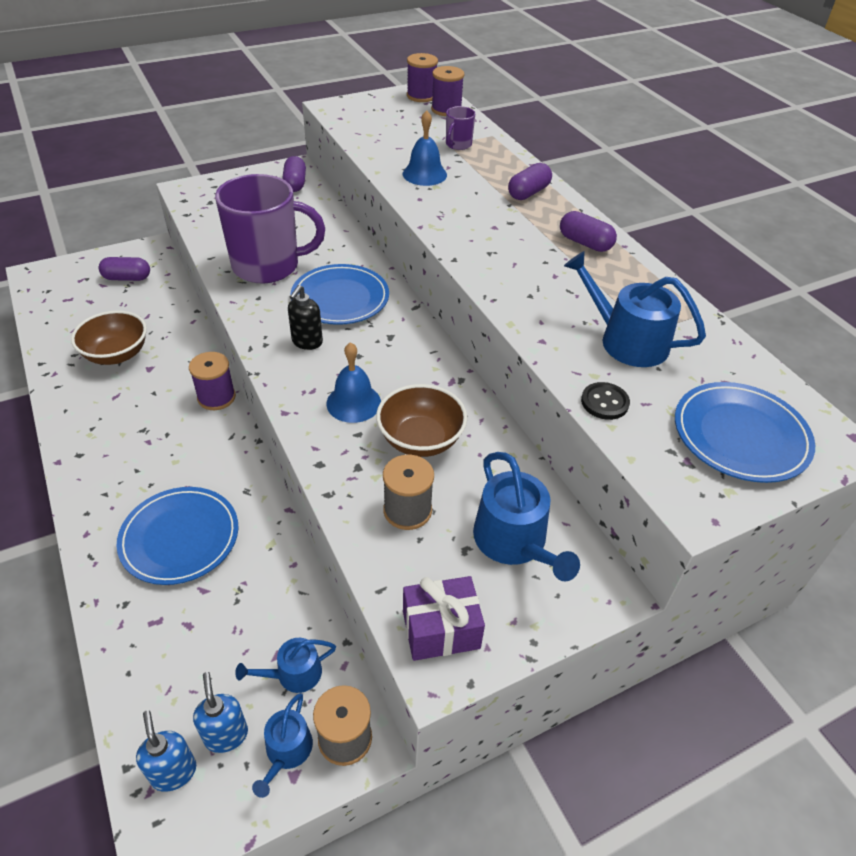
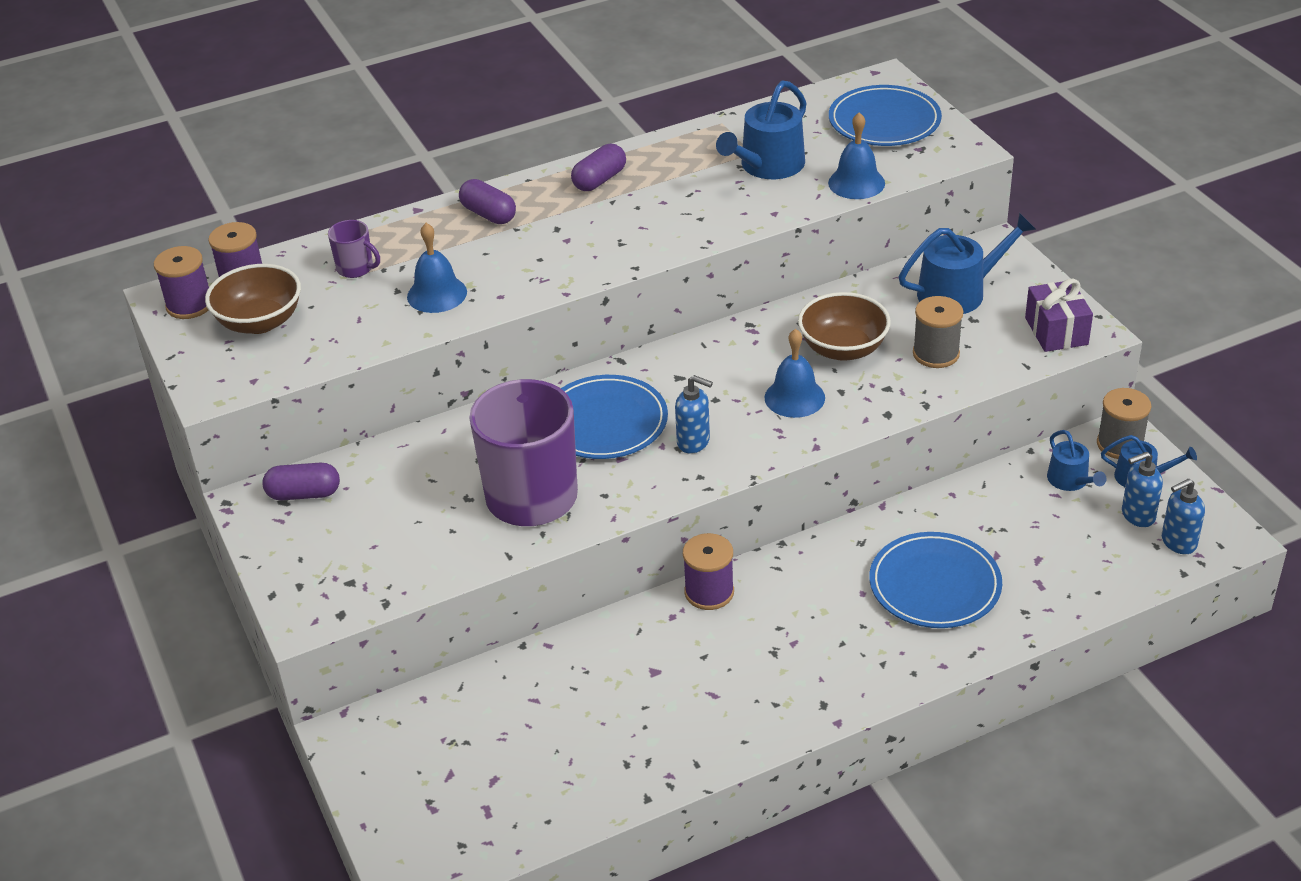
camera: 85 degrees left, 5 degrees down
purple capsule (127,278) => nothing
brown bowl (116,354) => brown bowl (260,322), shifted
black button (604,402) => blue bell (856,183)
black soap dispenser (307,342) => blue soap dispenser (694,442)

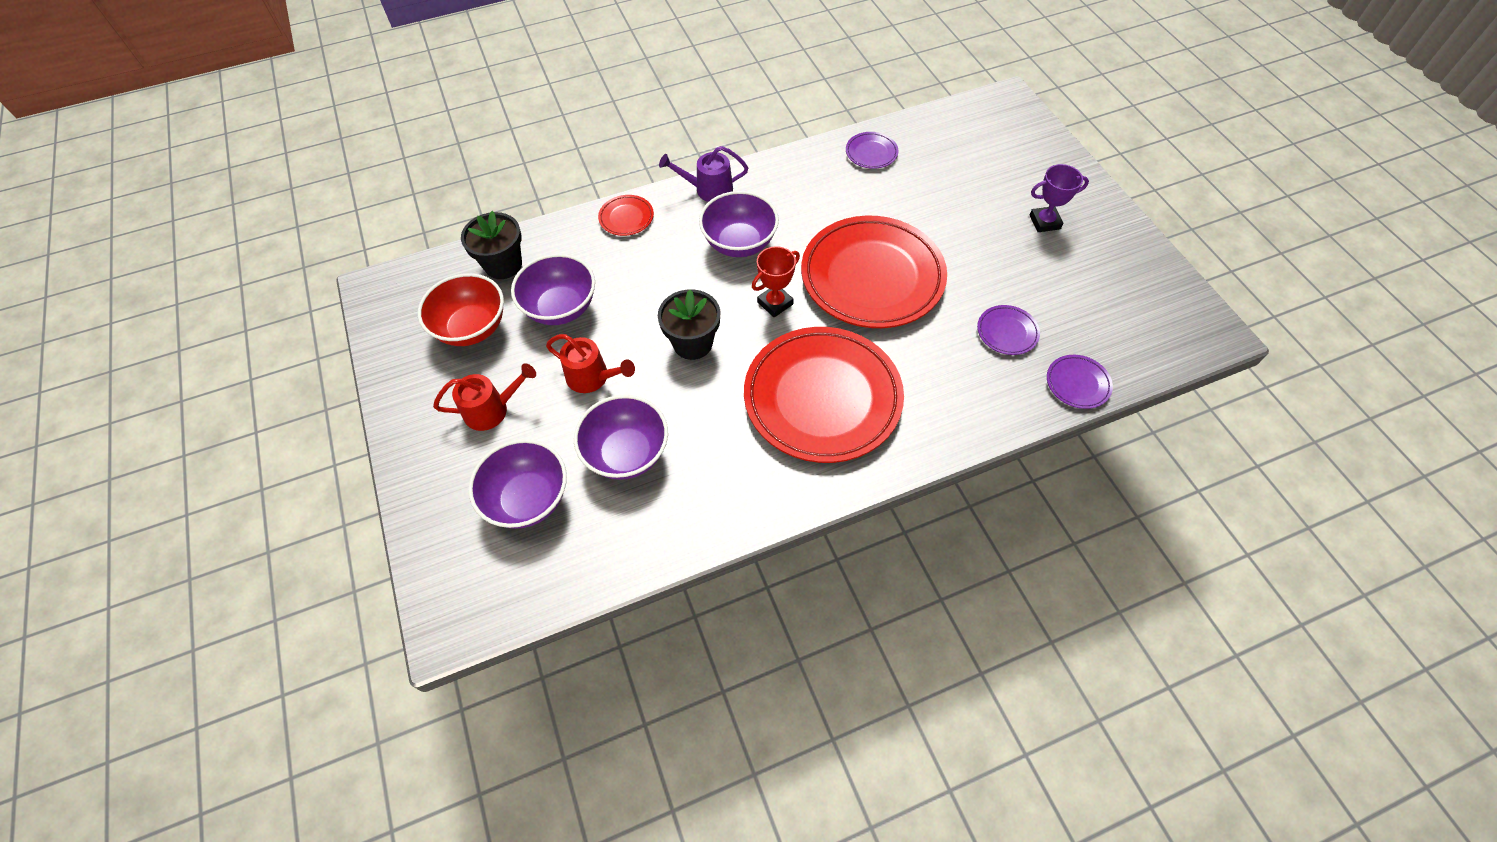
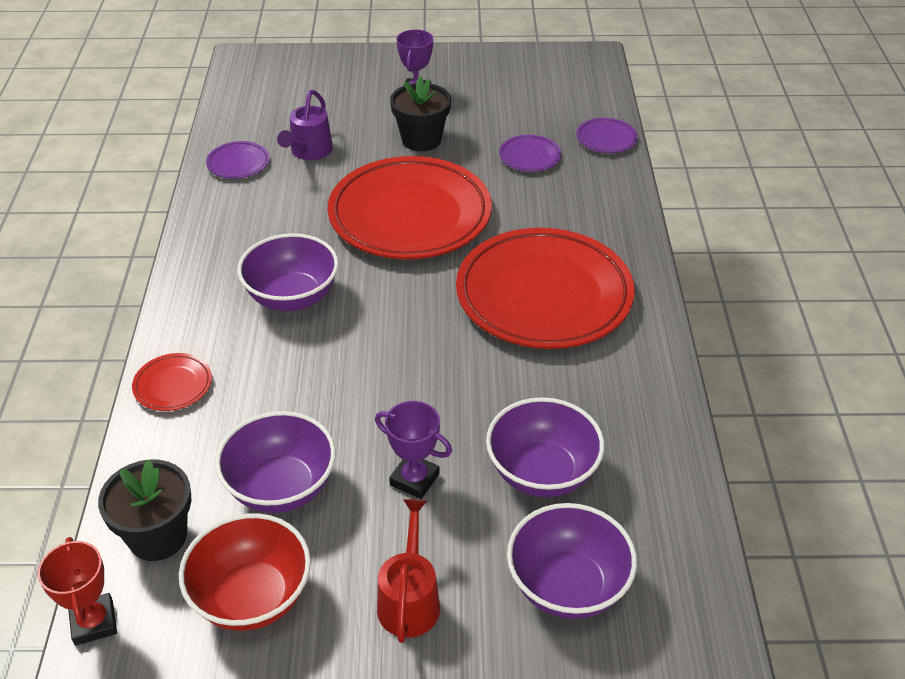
camera: 70 degrees left, 15 degrees down
black flower pot (692,343) => black flower pot (421,140), shifted
purple watering can (708,189) => purple watering can (309,152), shifted
red trophy (775,303) => red trophy (94,622), shifted
red watering can (593,378) => purple trophy (414,479)

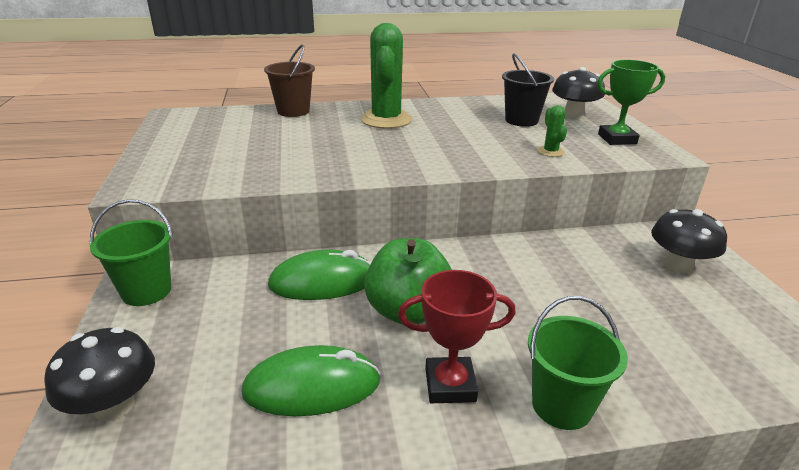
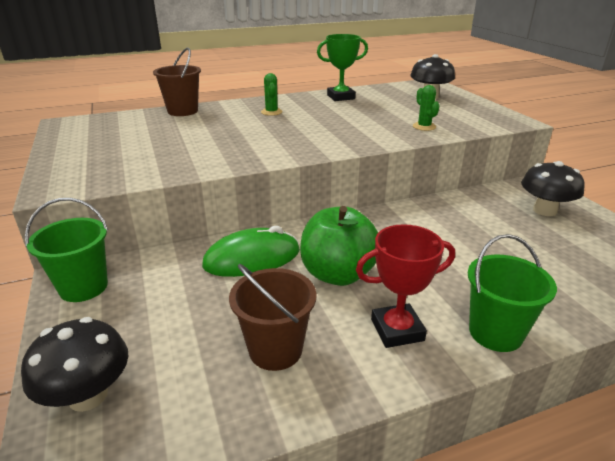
camera: 10 degrees left, 0 degrees up
black bucket (521,120) => nothing
green trophy (617,139) => green trophy (341,97), shifted
green mouse (312,387) => brown bucket (275,350)
green cactus (386,120) => green cactus (271,112), x0.46

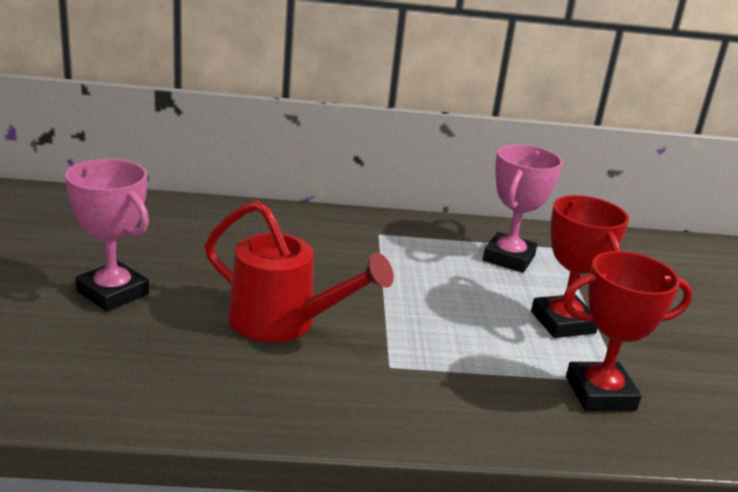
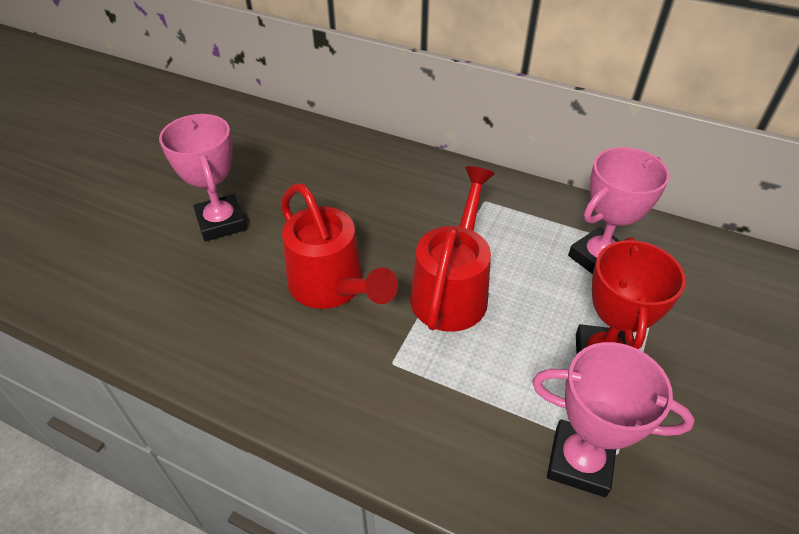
camera: 30 degrees right, 20 degrees up
nothing => red watering can (452,289)
red trophy (600,393) => pink trophy (580,461)

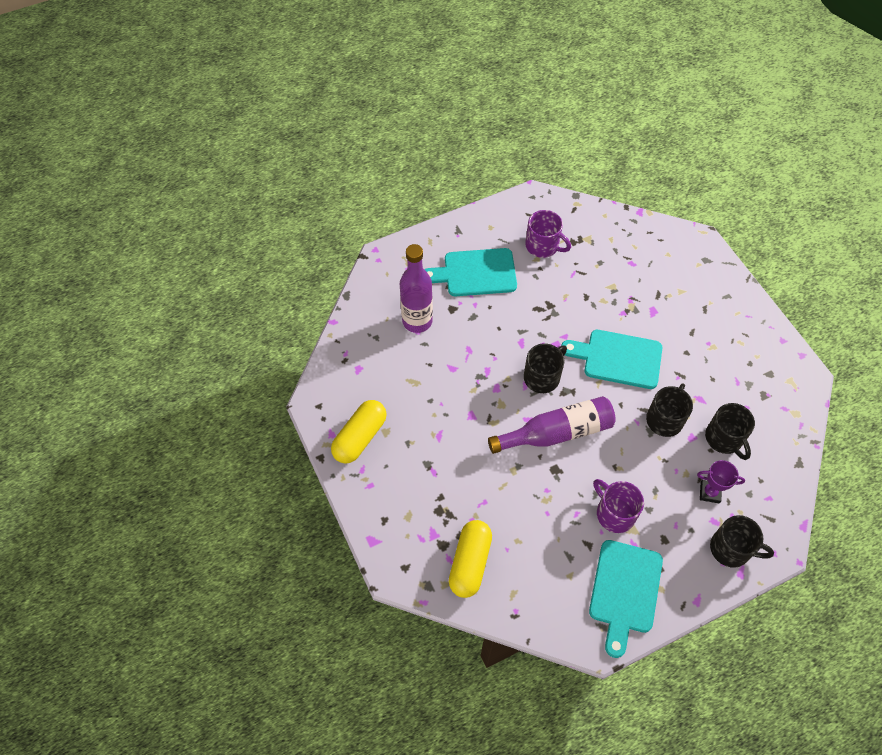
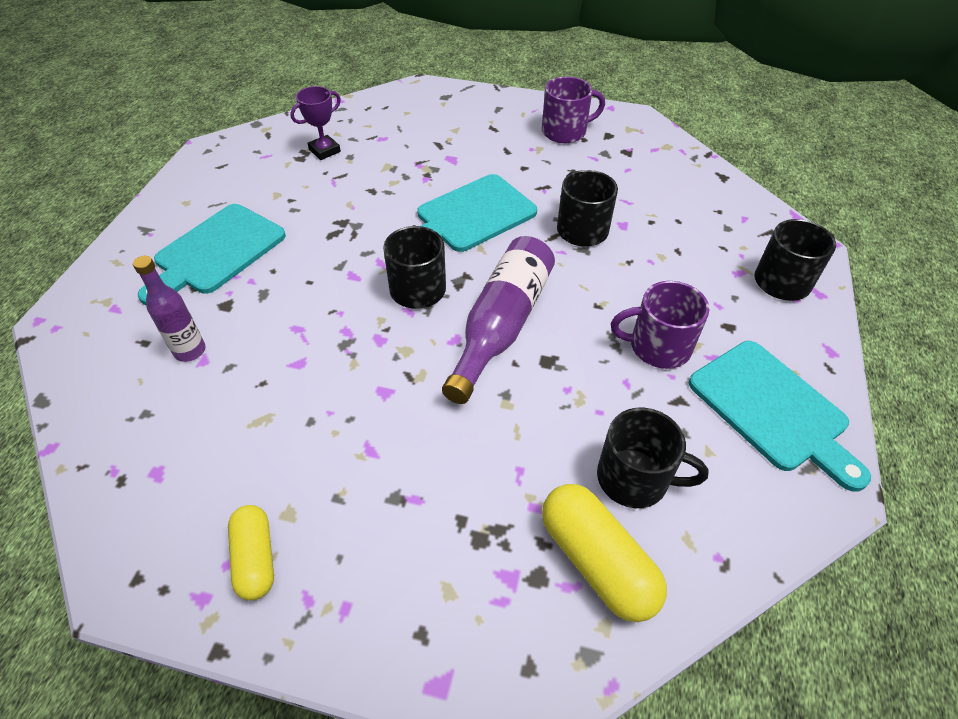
camera: 50 degrees left, 10 degrees down
purple mug (543,246) => purple mug (565,131), shifted
purple trophy (709,492) => purple trophy (324,151), shifted
black mug (724,438) => black mug (635,478), shifted
yellow capsule (360,437) => yellow capsule (255,558), x0.64
purple bottle (417,321) => purple bottle (190,351), x0.59

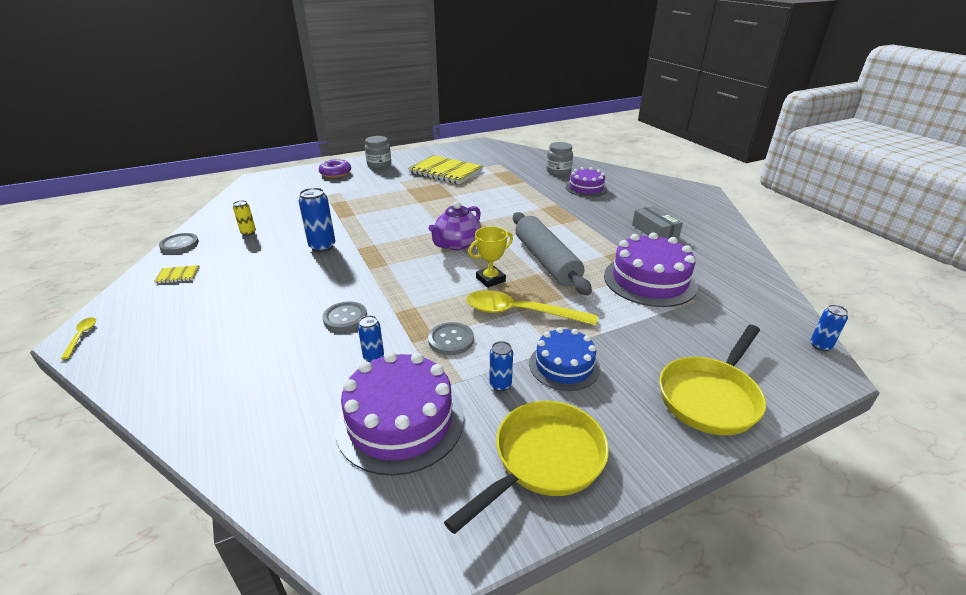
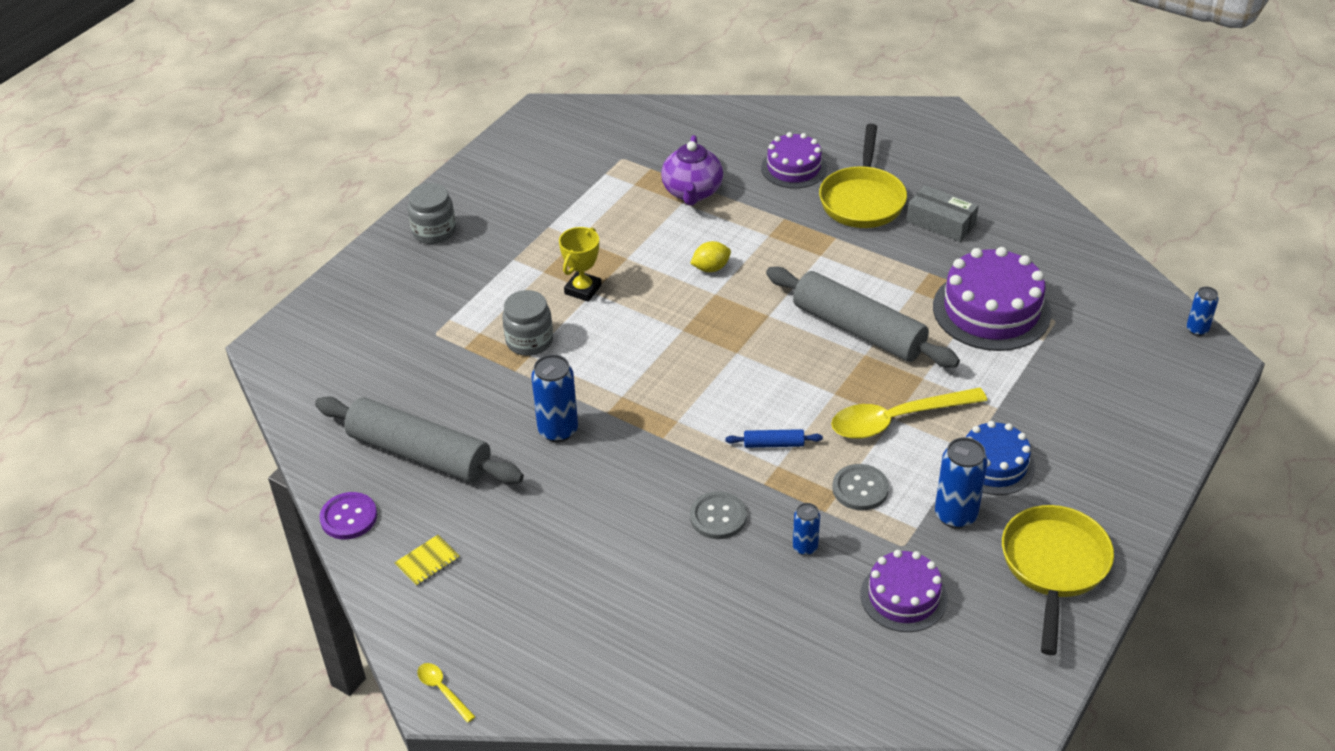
camera: 30 degrees left, 10 degrees up
purple donut (335,173) => nothing
yellow notebook (446,172) => nothing
nothing => yellow lemon (711,268)
nothing => blue rolling pin (773,444)
purple teapot (457,244) => purple teapot (692,192), shifted
yellow trophy (490,279) => yellow trophy (583,289), shifted
grey jar (558,171) => grey jar (529,341), shifted
yellow pan (710,397) => yellow pan (862,199), shifted
yellow can (248,233) => grey rolling pin (419,453)
grey button (179,244) => purple button (349,517)
purple cake (400,421) => purple cake (903,596), x0.62
blue can (500,385) => blue can (955,515), x1.72

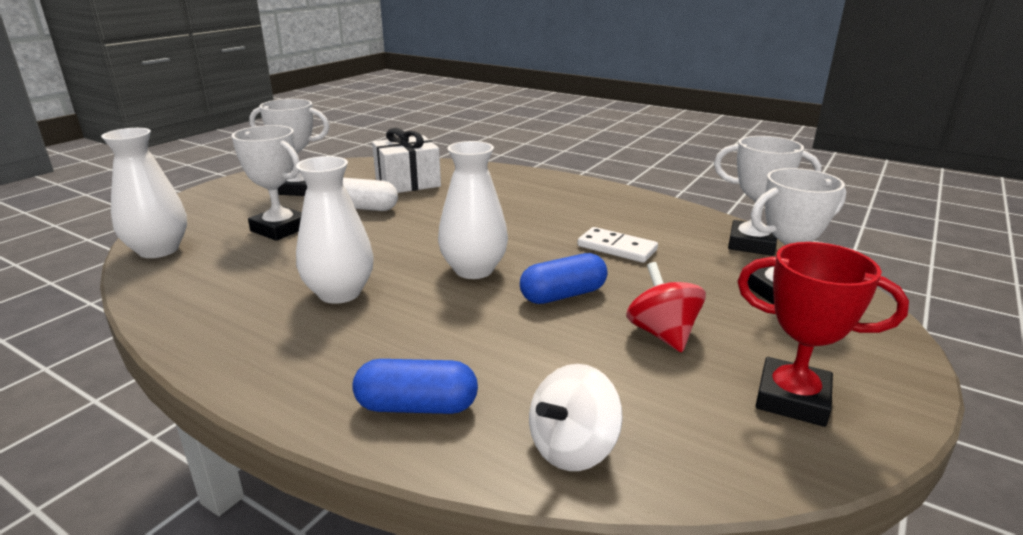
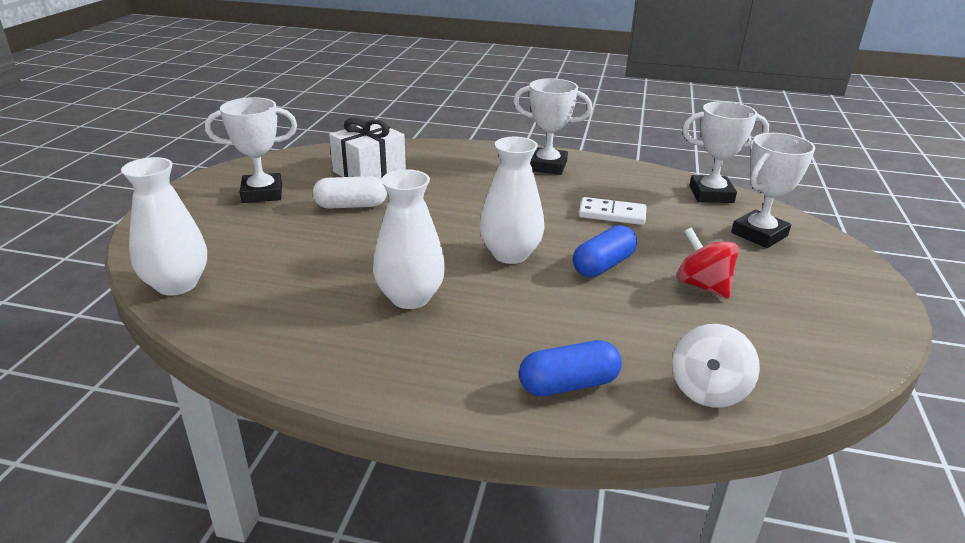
camera: 20 degrees left, 5 degrees up
red trophy (792,399) => nothing
white trophy (280,229) => white trophy (547,166), shifted

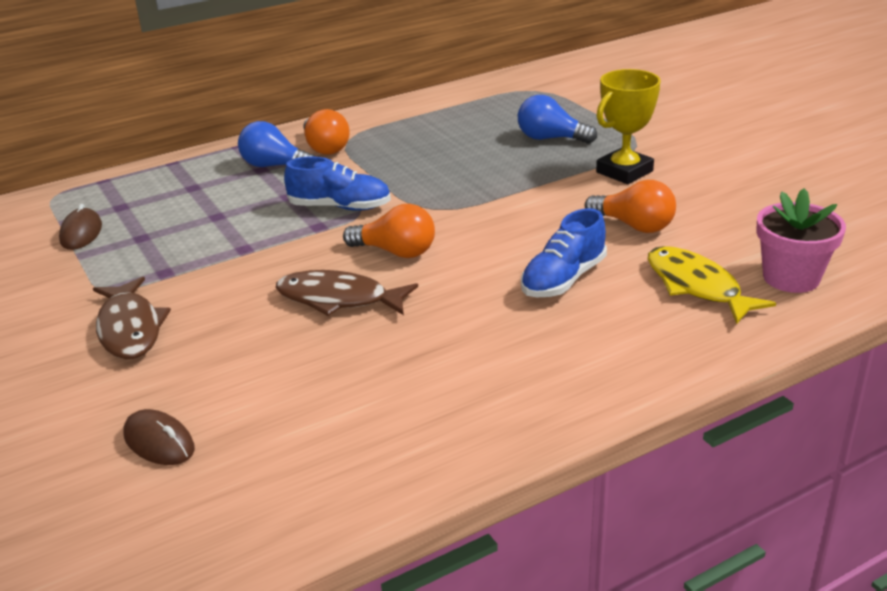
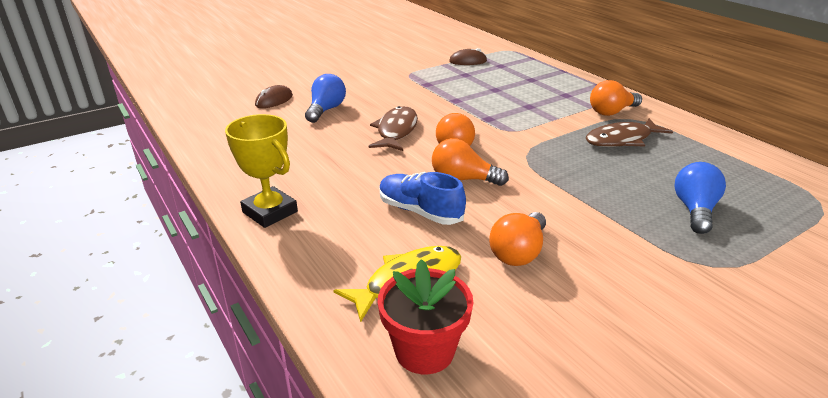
camera: 85 degrees right, 0 degrees up
blue shoe (340,207) => nothing
nothing => orange light bulb (463,179)
brown fish (130,329) => brown fish (622,140), shifted
blue light bulb (274,166) => blue light bulb (326,110), shifted
yellow trophy (624,172) => yellow trophy (270,212), shifted
pink flower pot (791,278) => red flower pot (424,350)

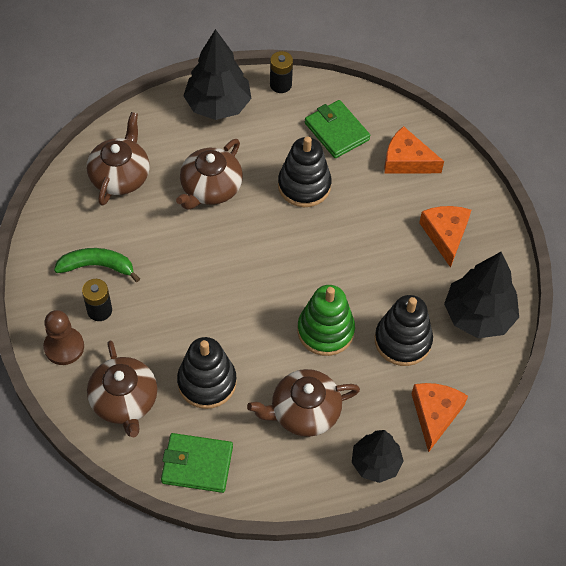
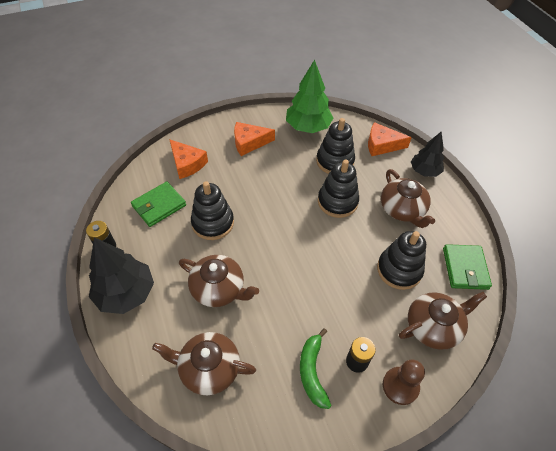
camera: 95 degrees left, 5 degrees down
green stacking toy (325,331) => black stacking toy (337,202)
black tree (478,315) => green tree (308,127)
orange cheese (406,160) => orange cheese (187,164), 60 degrees counterclockwise

